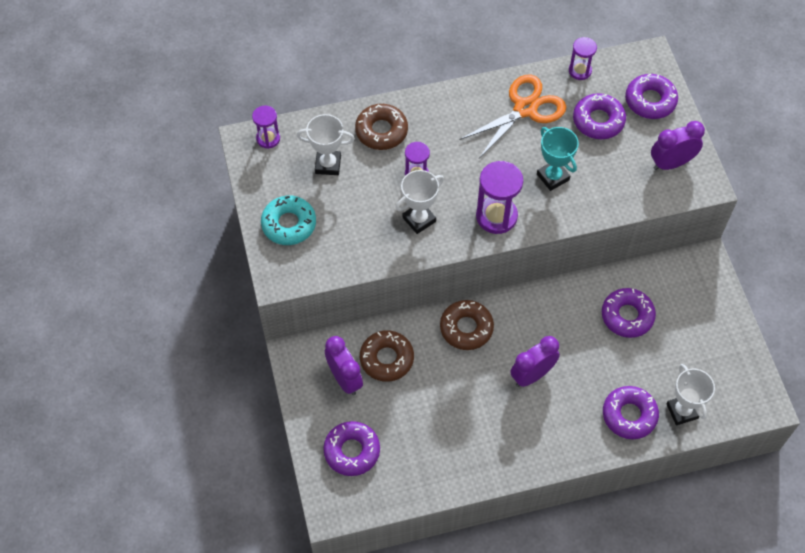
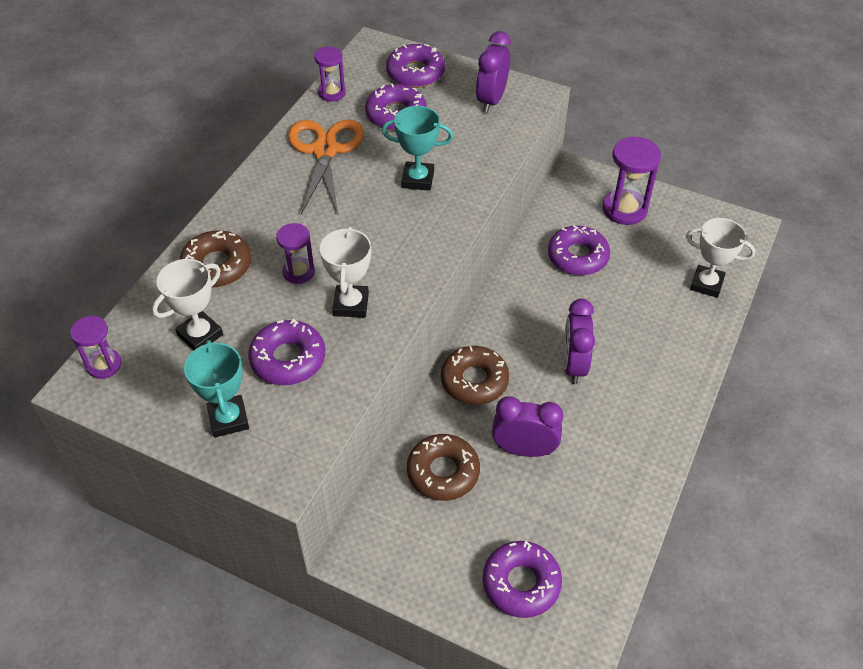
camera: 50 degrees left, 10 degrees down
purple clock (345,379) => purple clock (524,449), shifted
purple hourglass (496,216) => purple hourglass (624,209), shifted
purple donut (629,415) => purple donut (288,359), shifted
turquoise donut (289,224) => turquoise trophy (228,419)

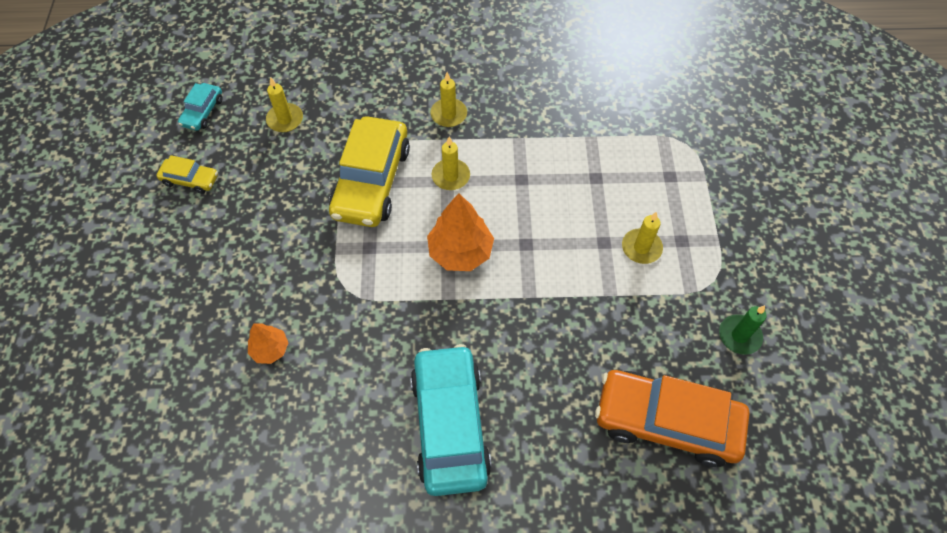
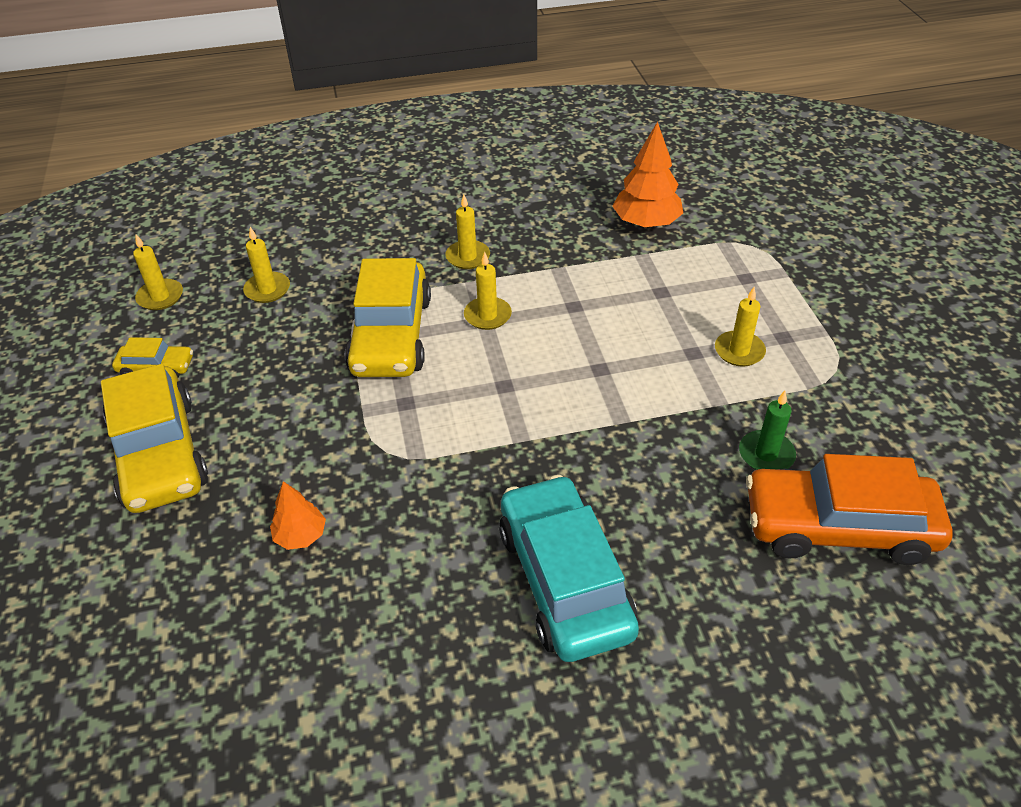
camera: 10 degrees left, 15 degrees down
nothing => yellow car (159,453)
orange tree (460,252) => orange tree (646,223), shifted
green candle (739,336) => green candle (766,454), shifted
turquoise car (202,112) => yellow candle (160,297)

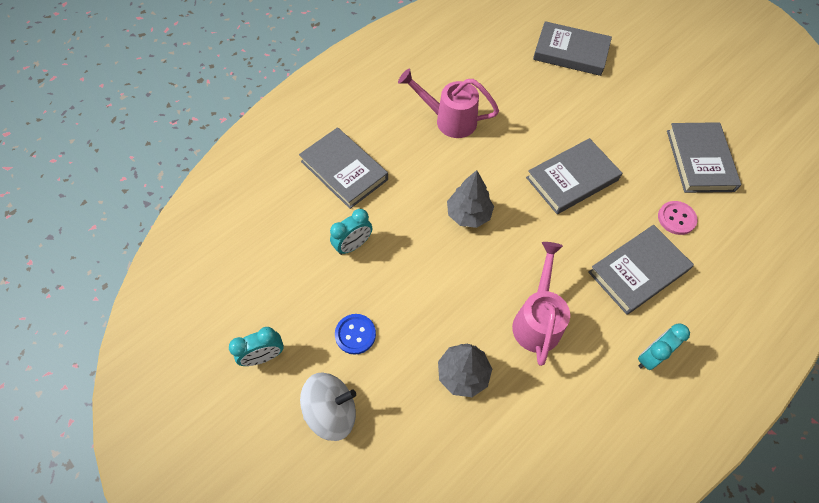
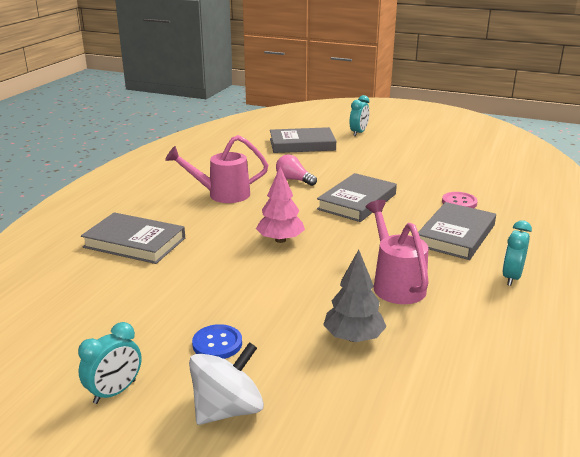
camera: 25 degrees left, 35 degrees down
grey book (700,160) => nothing
nothing => pink light bulb (294,180)
turquoise clock (353,245) => turquoise clock (358,133), shifted
grey tree (468,214) => pink tree (280,240)

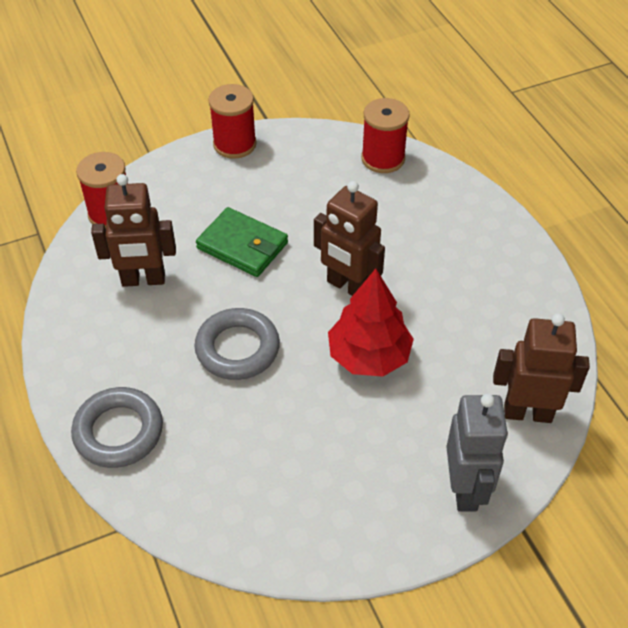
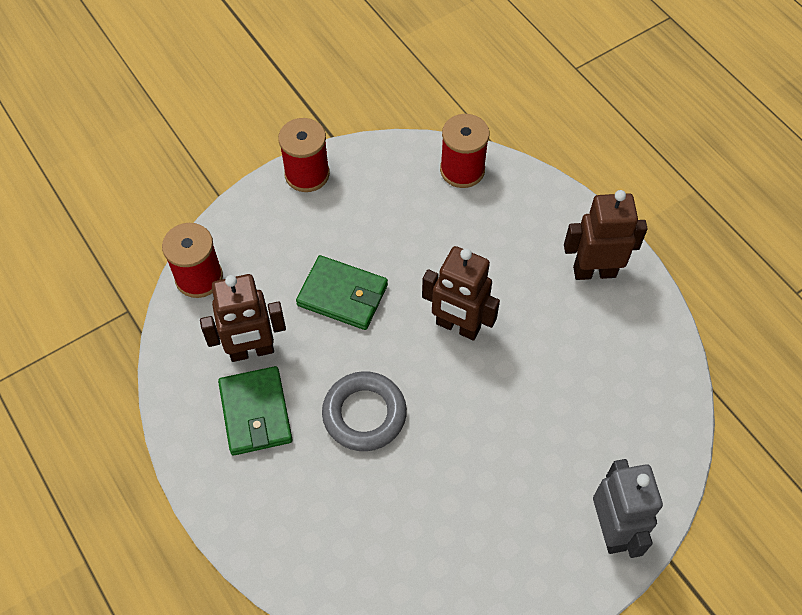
camera: 10 degrees left, 10 degrees up
grey ring (118,431) => nothing
red tree (369,356) => nothing
nothing => green wallet (255,413)
brown robot (527,413) => brown robot (594,271), shifted

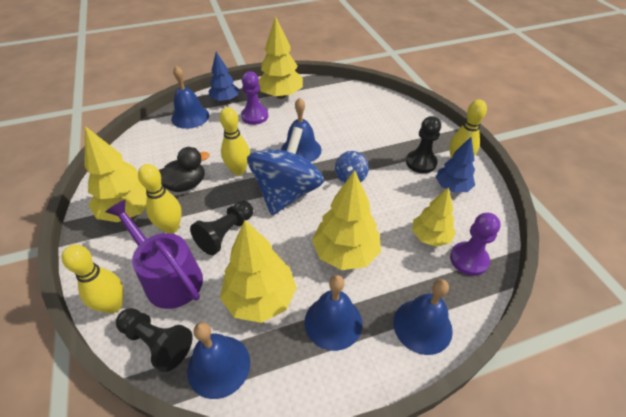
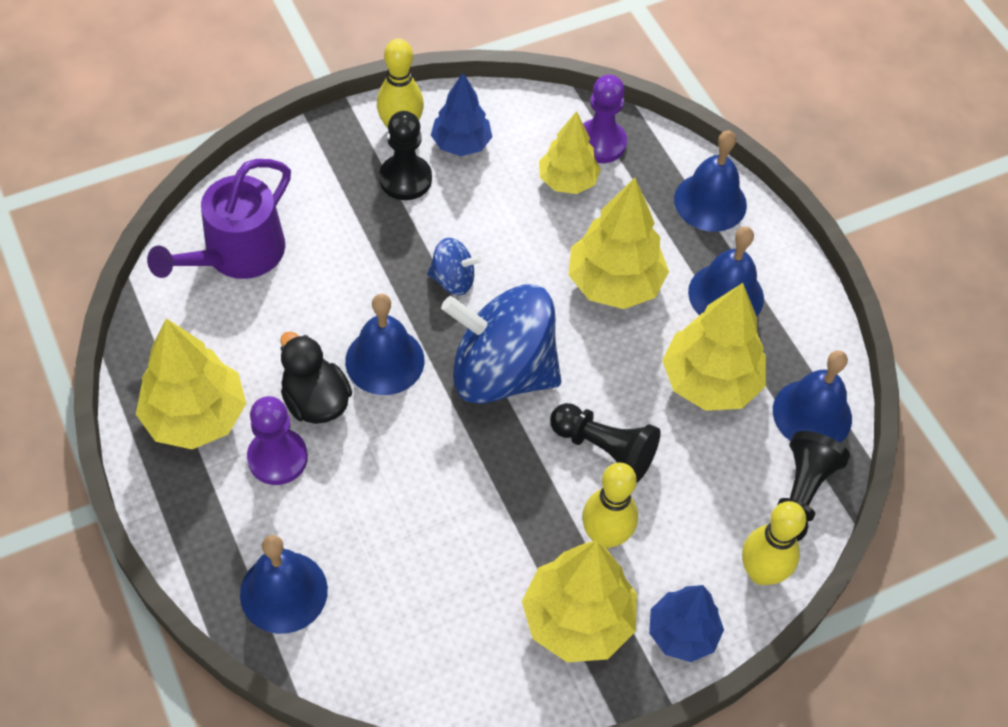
camera: 100 degrees left, 10 degrees up
yellow bowling pin (238,170) => nothing
purple watering can (169,277) => purple watering can (237,254), shifted
black duck (185,185) => black duck (315,401), shifted
blue tree (225,100) => blue tree (682,633), shifted

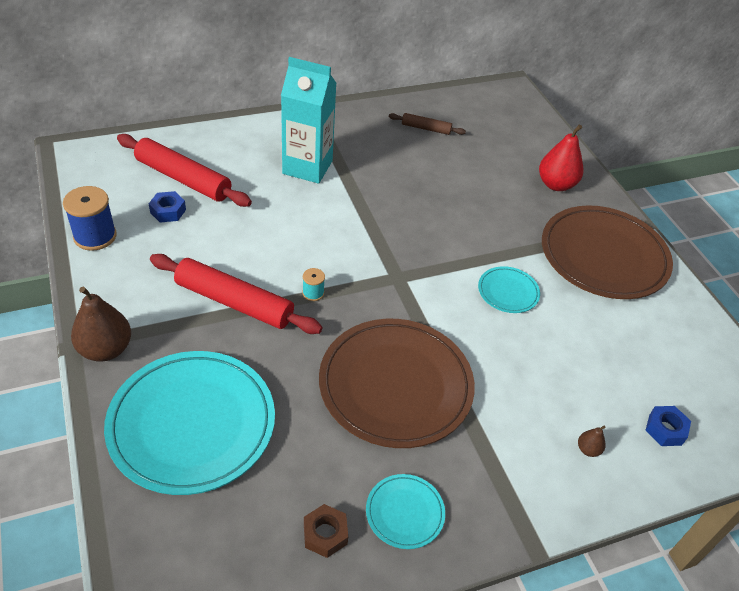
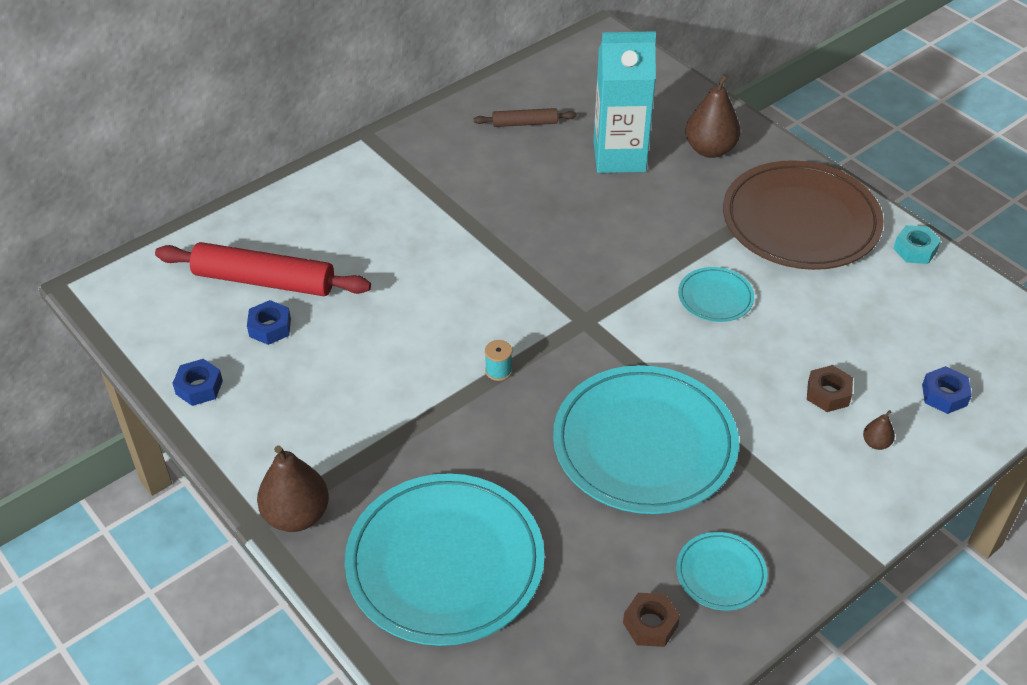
camera: 15 degrees left, 0 degrees up
red rolling pin (234,302) => nothing
nothing => brown nut (828,393)
nothing => turquoise nut (915,250)
turquoise carton (307,167) => turquoise carton (619,157), shifted
blue spool (95,236) => blue nut (199,387)
brown plate (395,385) => turquoise plate (644,444)
red pear (556,184) => brown pear (710,149)

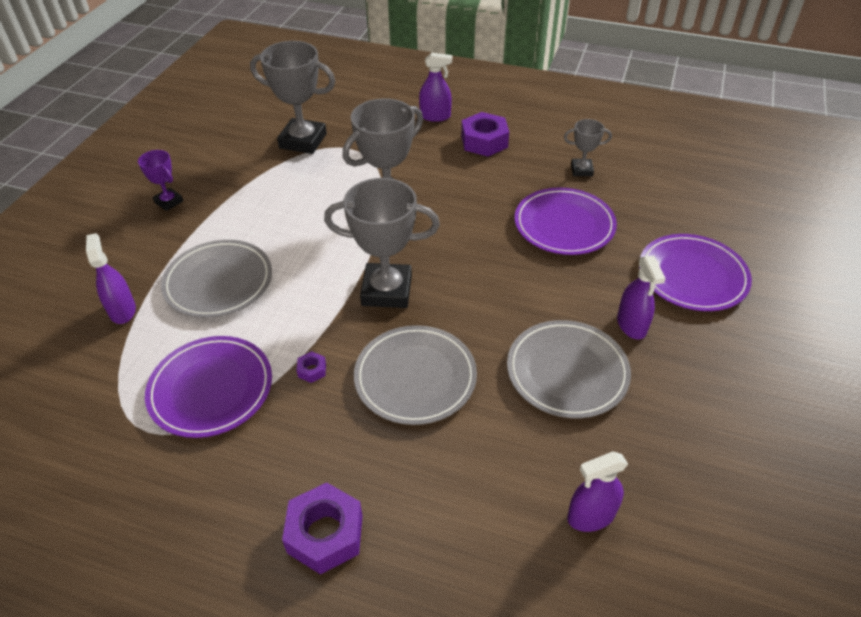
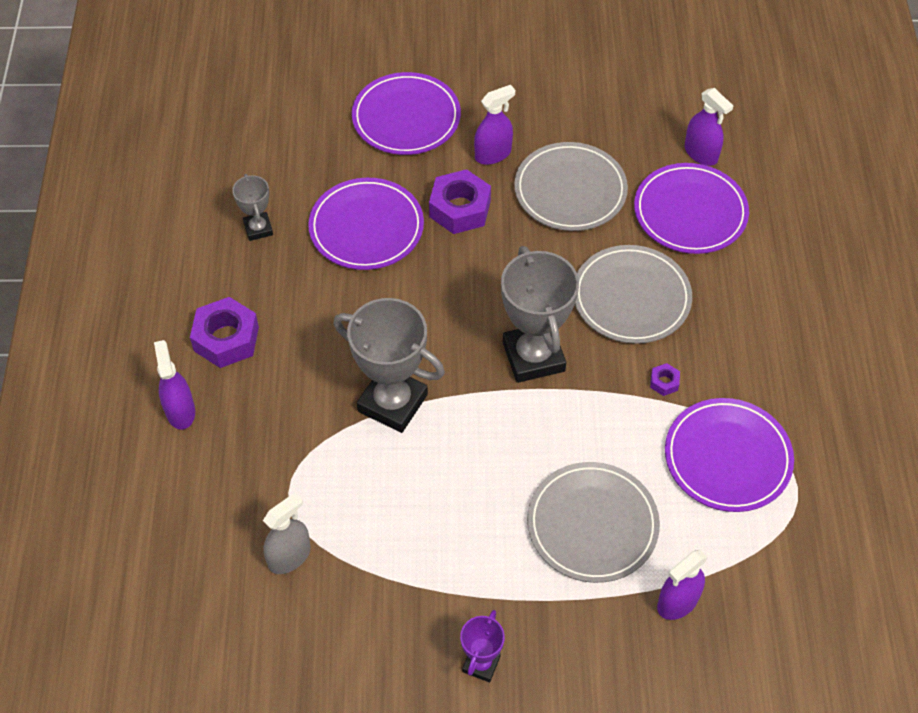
camera: 110 degrees left, 10 degrees up
nothing => purple plate (690,212)
purple nut (325,534) => purple nut (460,209), shifted
grey trophy (303,141) => grey spray bottle (289,556)

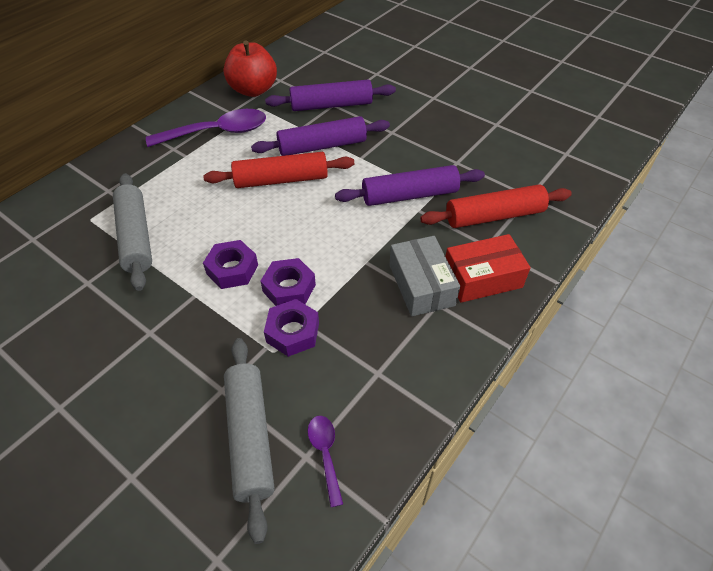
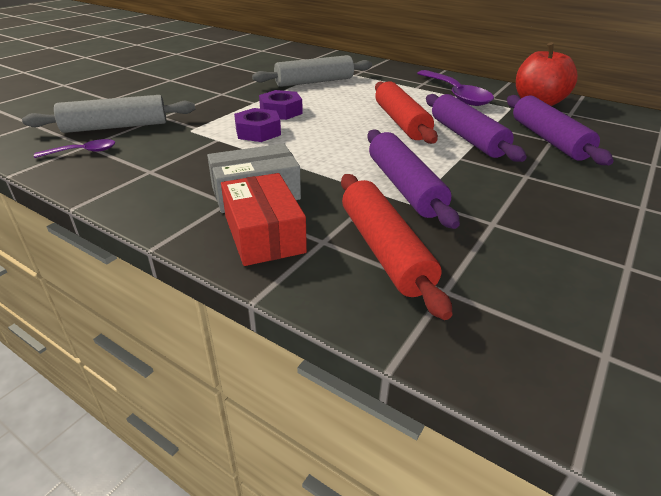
camera: 85 degrees right, 15 degrees down
purple nut (292,332) => nothing

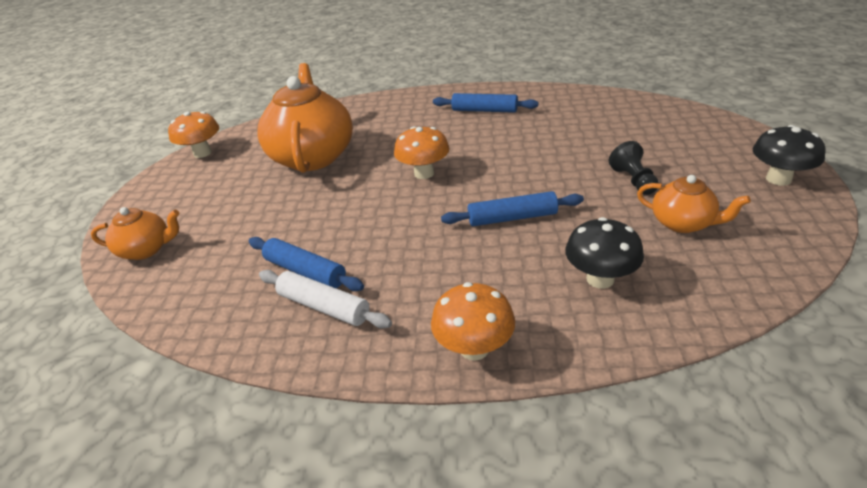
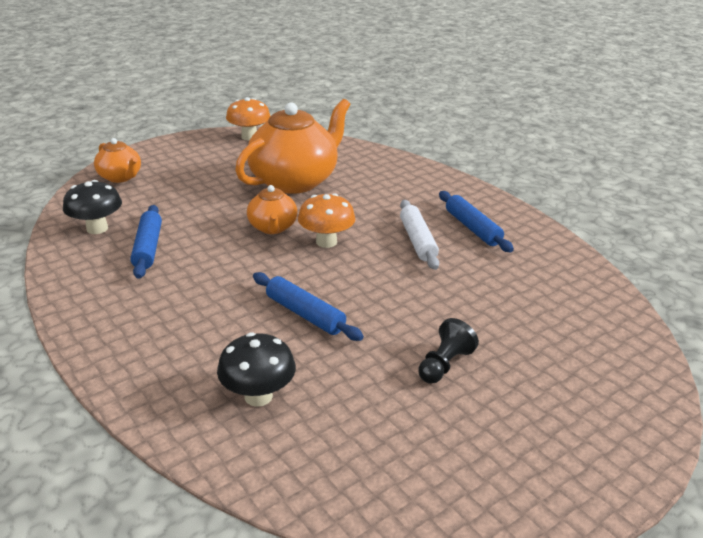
camera: 45 degrees right, 5 degrees down
orange mushroom (474,348) => nothing
white rolling pin (323,307) => white rolling pin (417,241), shifted
orange teapot (683,223) => orange teapot (273,227), shifted
black mushroom (778,179) => black mushroom (97,228), shifted

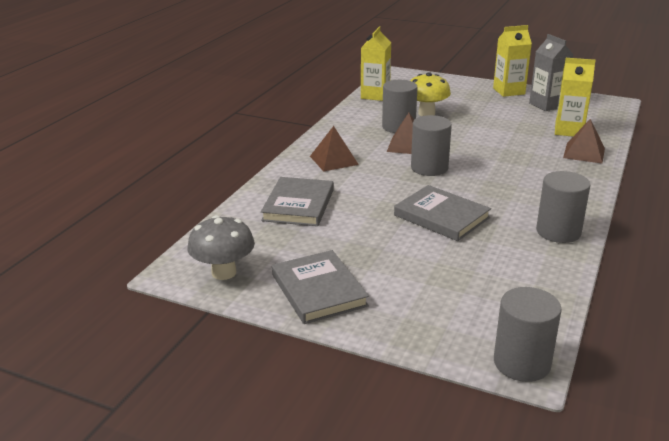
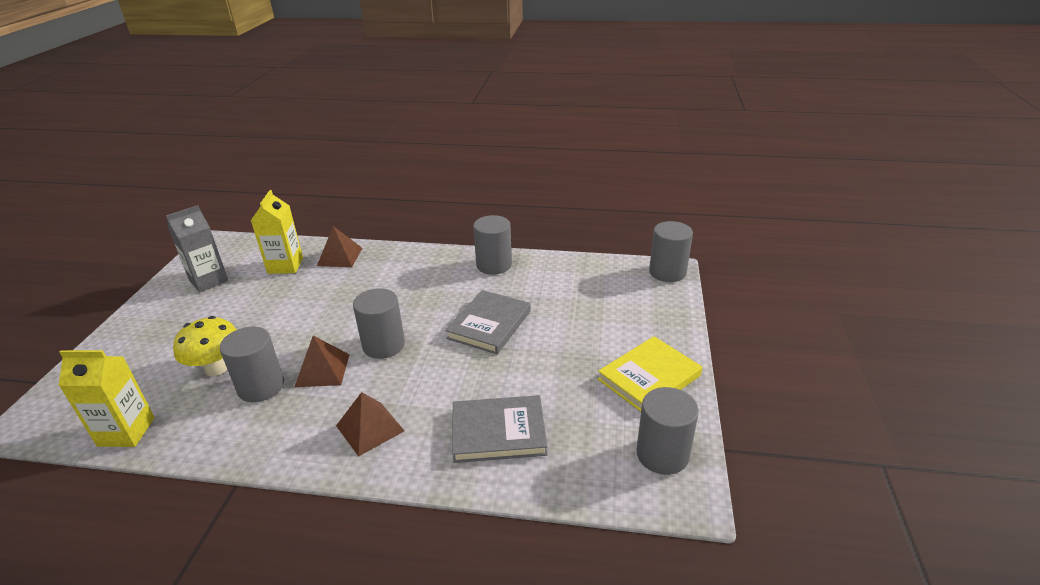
camera: 105 degrees left, 5 degrees up
yellow carton (509,91) => nothing
grey mushroom (224,272) => grey cylinder (662,454)
grey book (318,290) => yellow book (649,377)

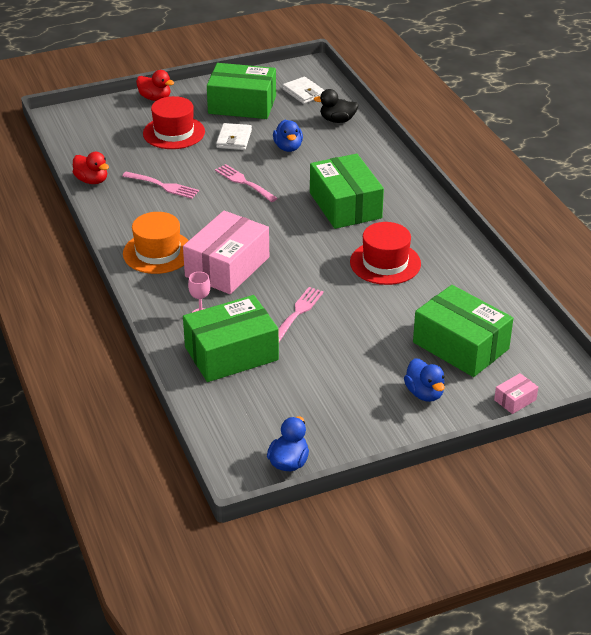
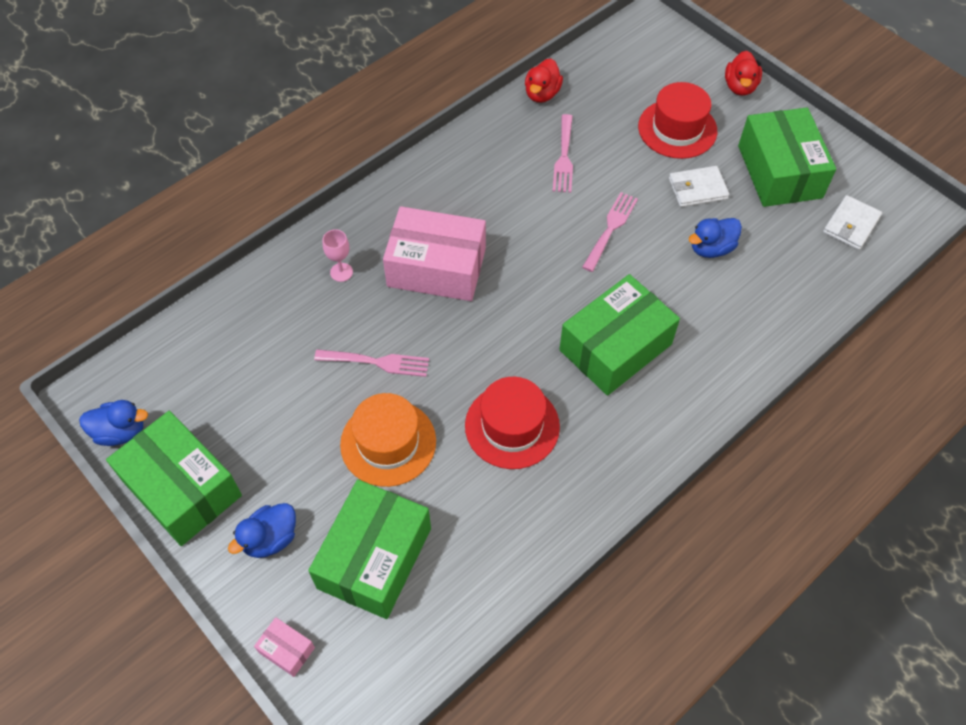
camera: 70 degrees right, 20 degrees up
black duck (337,120) => nothing
orange hat (158,252) => orange hat (388,442), shifted
green box (231,353) => green box (182,488), shifted

